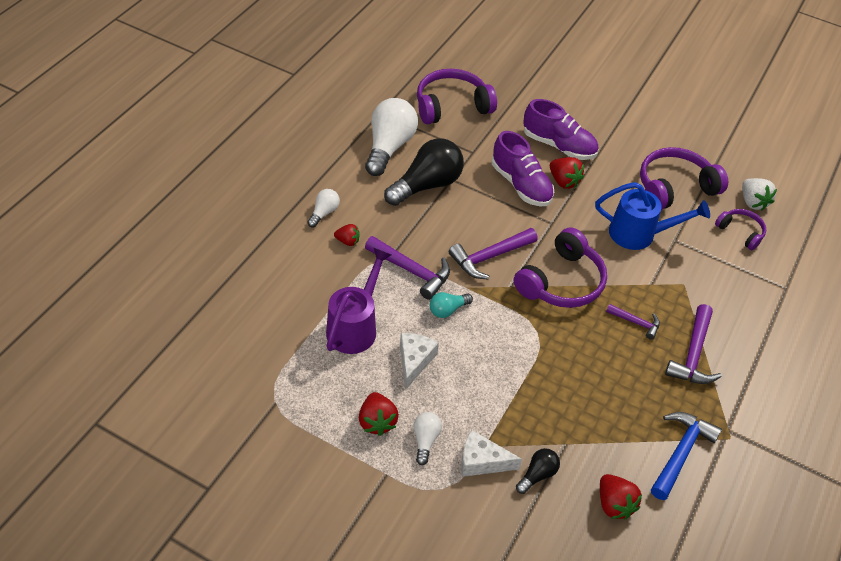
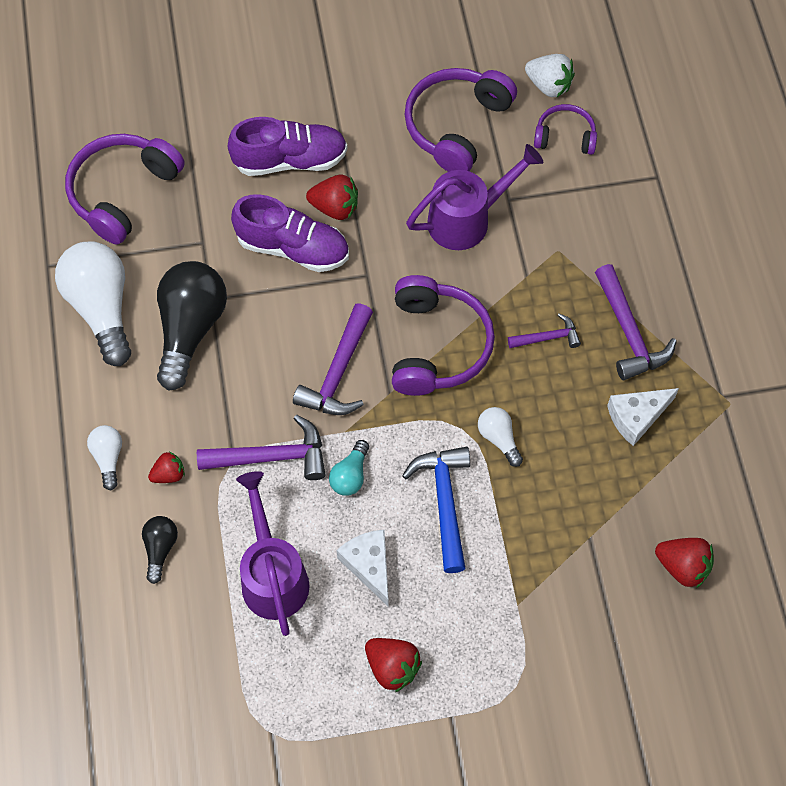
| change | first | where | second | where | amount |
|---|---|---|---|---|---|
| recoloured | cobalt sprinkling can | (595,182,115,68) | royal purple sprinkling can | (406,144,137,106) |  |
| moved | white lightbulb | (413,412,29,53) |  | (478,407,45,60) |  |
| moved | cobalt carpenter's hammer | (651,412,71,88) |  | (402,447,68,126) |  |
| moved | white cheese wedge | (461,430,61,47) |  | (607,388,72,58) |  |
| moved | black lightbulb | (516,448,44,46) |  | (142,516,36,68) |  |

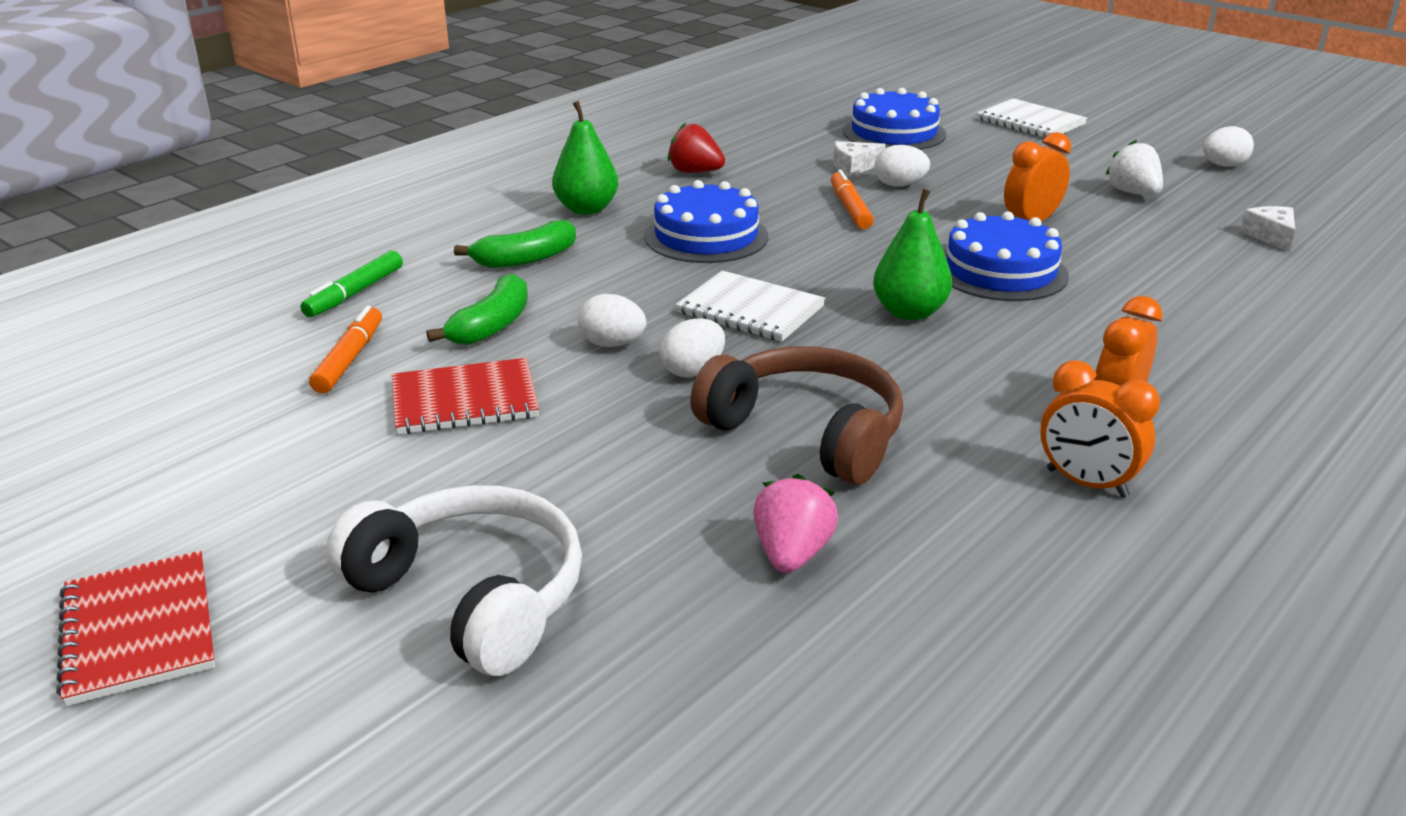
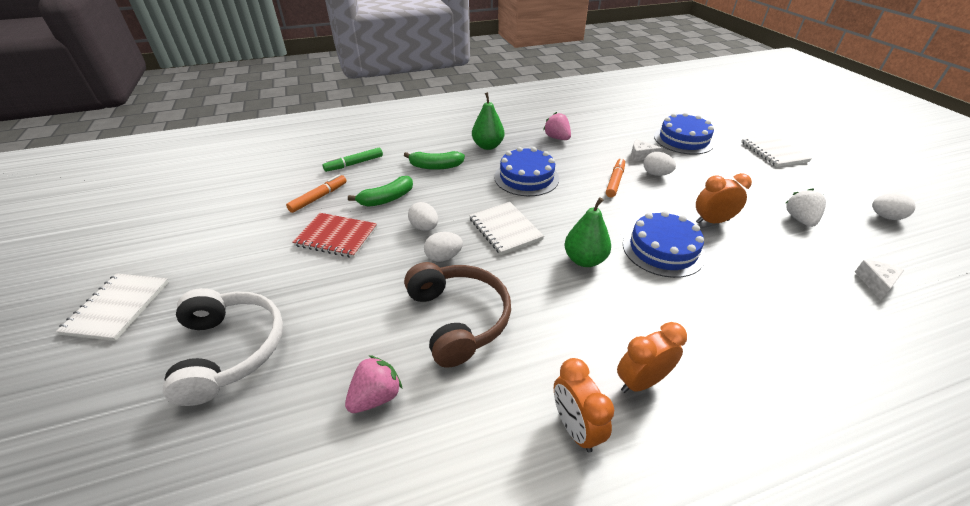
| change | first | where | second | where | amount |
|---|---|---|---|---|---|
| recoloured | crimson berry | (668,122,57,51) | rosy berry | (543,112,28,28) |  |
| recoloured | crimson exercise book | (56,551,159,155) | white exercise book | (56,273,113,68) |  |

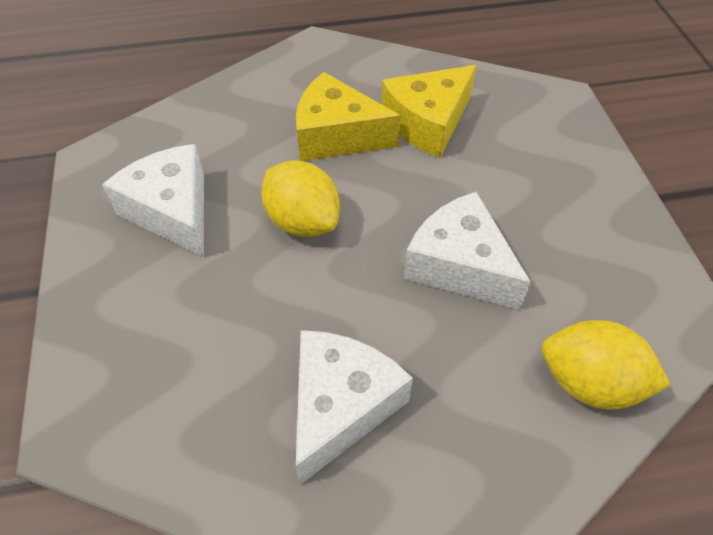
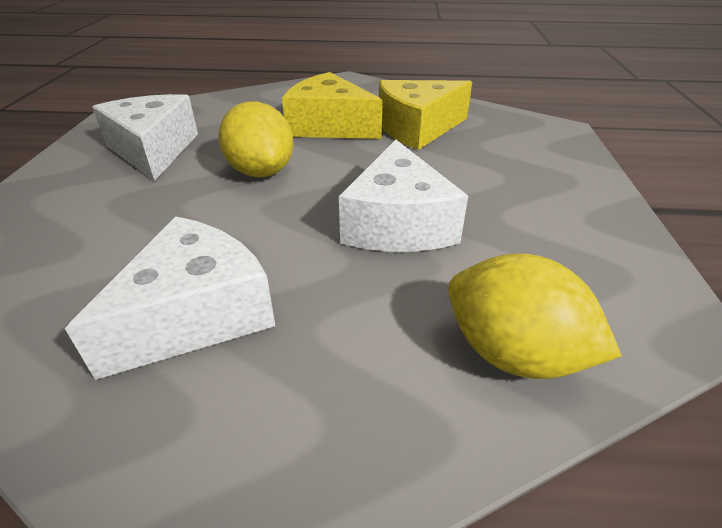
| change | first | where | second | where | amount |
|---|---|---|---|---|---|
| turned | white cheese wedge | (404,192,127,118) |  | (339,140,129,112) | 150 degrees counterclockwise |

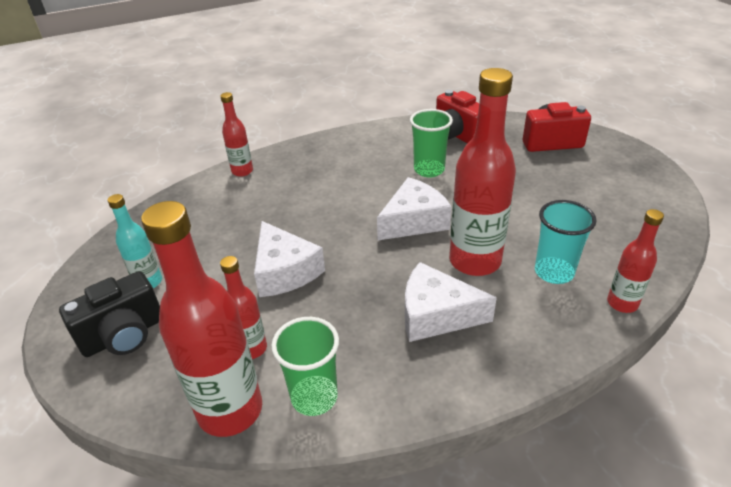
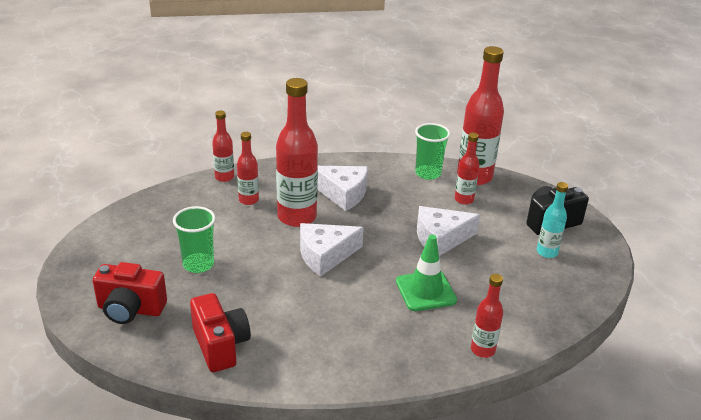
| change | first | where | second | where | amount |
|---|---|---|---|---|---|
| moved | leaf-green tumbler | (410,109,43,68) |  | (173,206,43,67) |  |
| replaced | aqua tumbler | (535,200,61,84) | crimson drink bottle | (237,132,22,73) |  |
| turned | white cheese wedge | (254,221,71,76) |  | (417,206,63,50) | 90 degrees counterclockwise |
| added |  |  | leaf-green road cone | (396,235,61,76) |  |

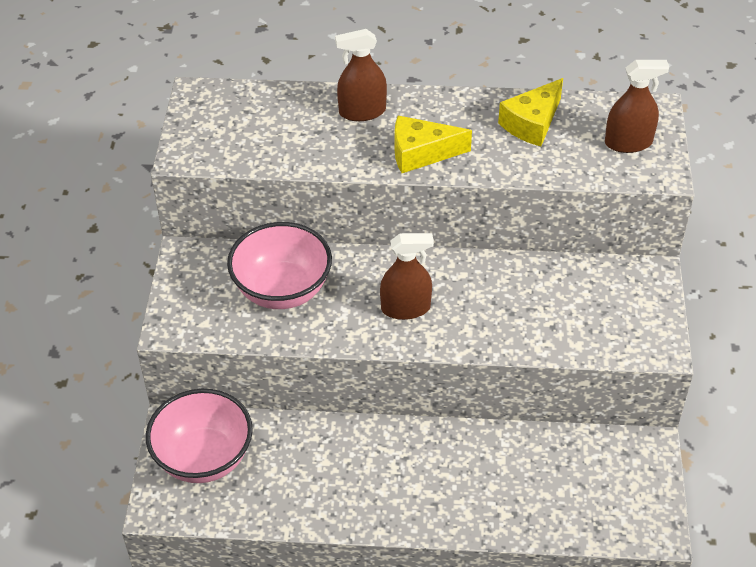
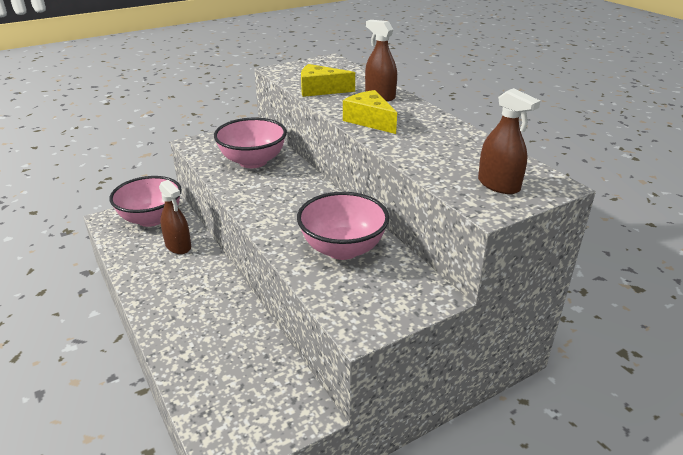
| change | first | where | second | where | amount |
|---|---|---|---|---|---|
| moved | bright yellow cheese wedge | (498,78,65,68) |  | (301,64,54,33) |  |
| moved | dark brown sprayer | (380,233,54,87) |  | (159,180,32,74) |  |
| added |  |  | rosy deep dish | (297,192,92,68) |  |

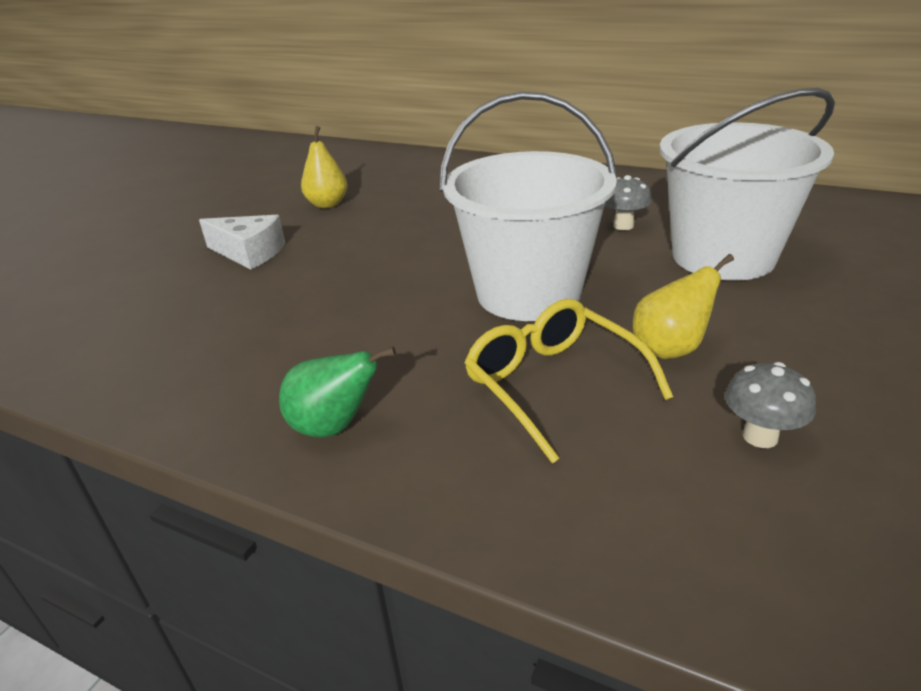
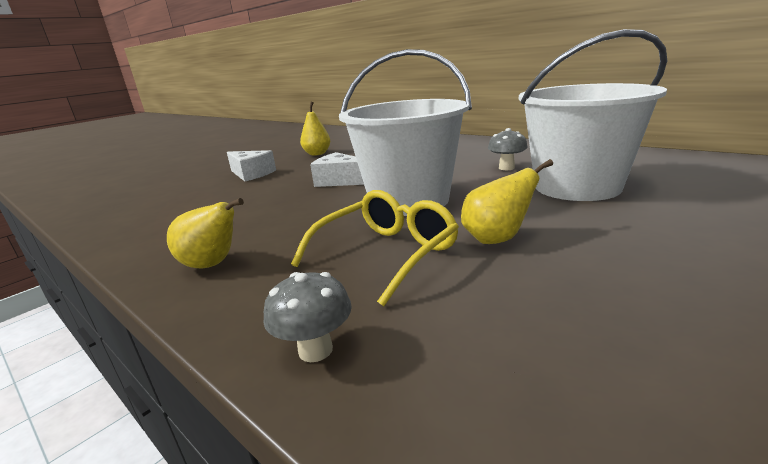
| change | first | where | second | where | amount |
|---|---|---|---|---|---|
| turned | bright yellow glasses | (464,299,209,164) |  | (291,190,168,116) | 60 degrees clockwise |
| recoloured | leaf-green pear fruit | (279,347,117,90) | bright yellow pear fruit | (167,198,77,70) |  |
| moved | ash-grey toadstool | (725,362,91,86) |  | (264,272,88,90) |  |
| added |  |  | white cheese wedge | (310,152,54,35) |  |

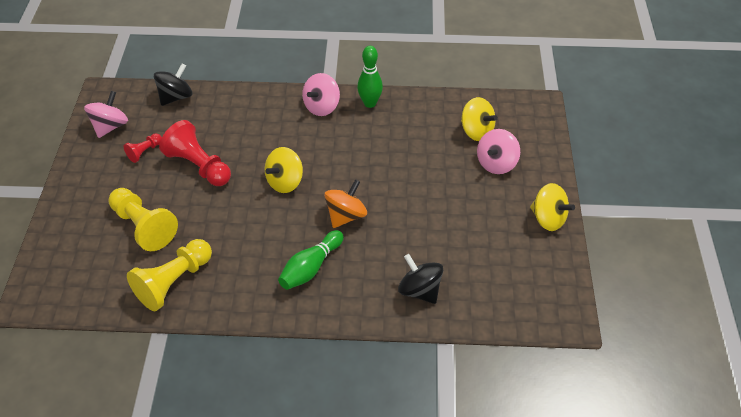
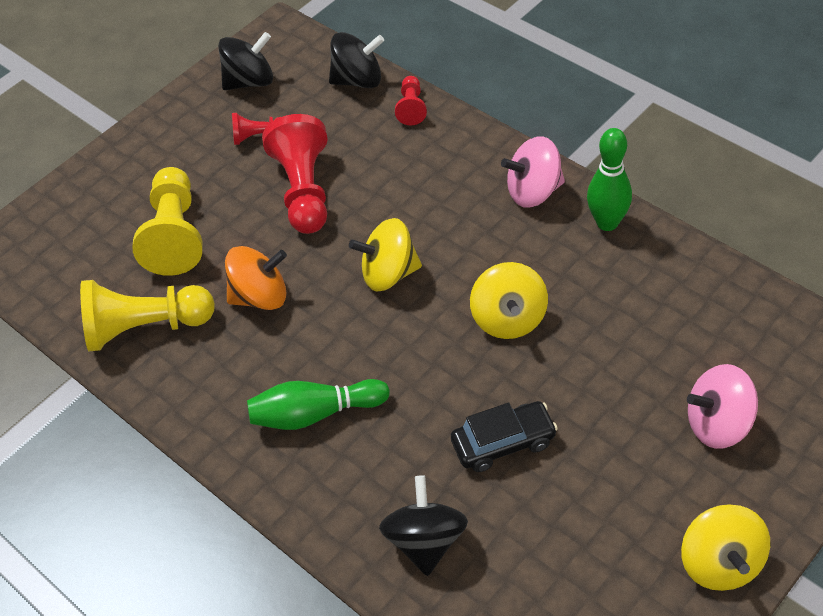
| change | first | where | second | where | amount |
|---|---|---|---|---|---|
| recoloured | rosy spinning top | (84,91,44,47) | black spinning top | (218,32,55,58) |  |
| moved | bright yellow spinning top | (461,97,37,44) |  | (470,262,78,77) |  |
| moved | orange spinning top | (324,179,43,49) |  | (225,246,62,64) |  |
| added |  |  | crimson game pawn | (395,76,32,49) |  |
| added |  |  | black toy car | (451,401,107,71) |  |

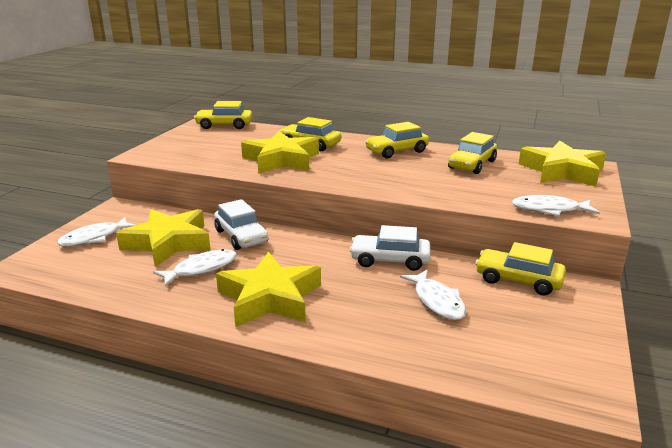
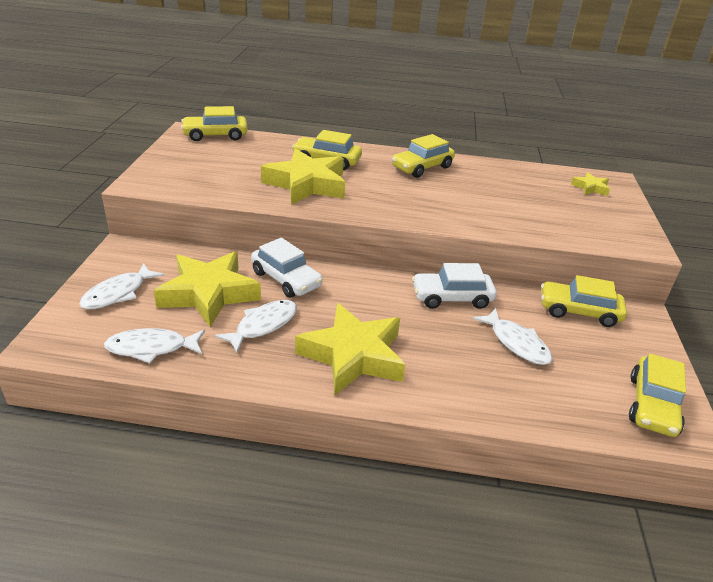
| change | first | where | second | where | amount |
|---|---|---|---|---|---|
| moved | bright yellow toy car | (448,132,49,42) |  | (629,353,57,84) |  |
| resized | bright yellow five-pointed star | (519,141,87,46) |  | (571,172,39,24) | x0.45 |
| moved | white fish figure | (512,195,88,21) |  | (104,328,101,35) |  |

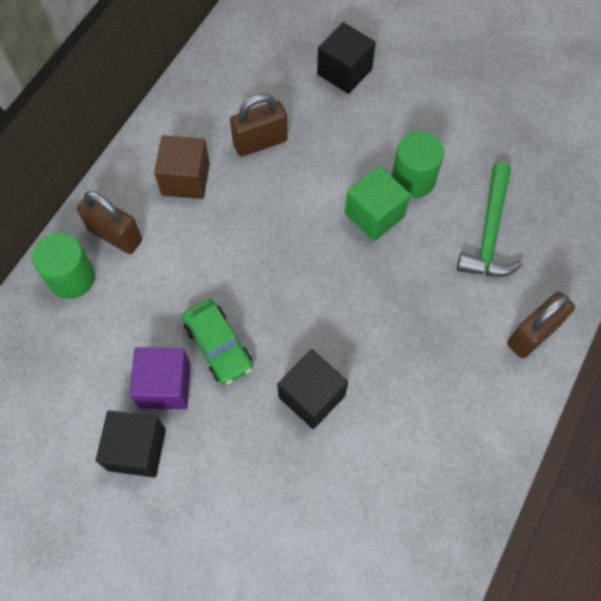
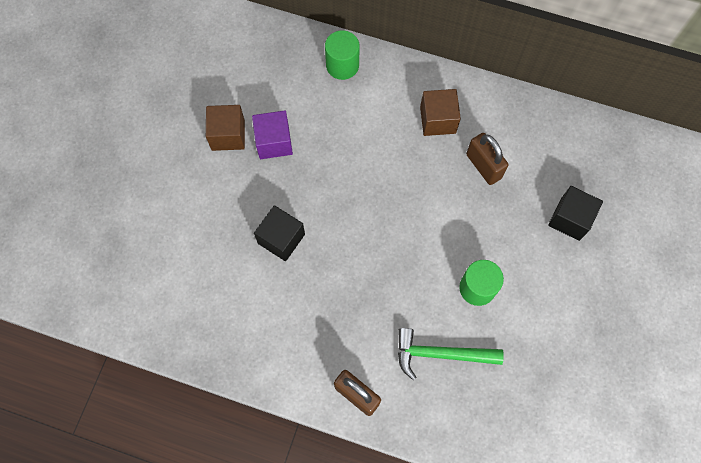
| change | first | where | second | where | amount |
|---|---|---|---|---|---|
| removed | leaf-green cube | (345,166,66,75) |  |  |  |
| removed | dark brown lock | (77,191,65,63) |  |  |  |
| removed | leaf-green toy car | (182,299,71,86) |  |  |  |
| recoloured | black cube | (96,410,70,68) | dark brown cube | (206,105,39,46) |  |

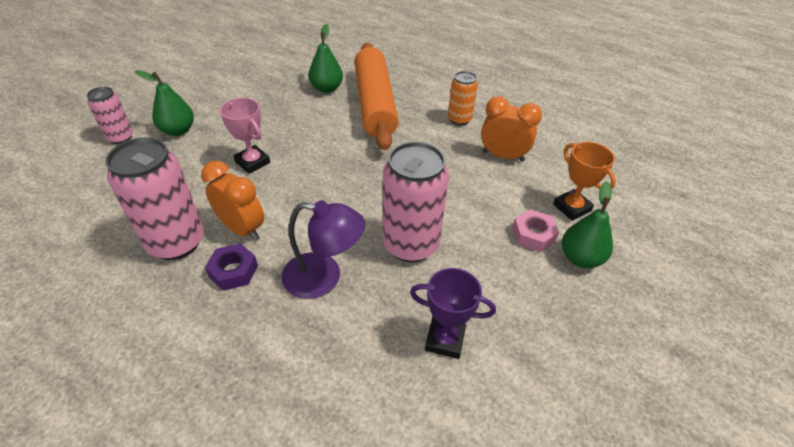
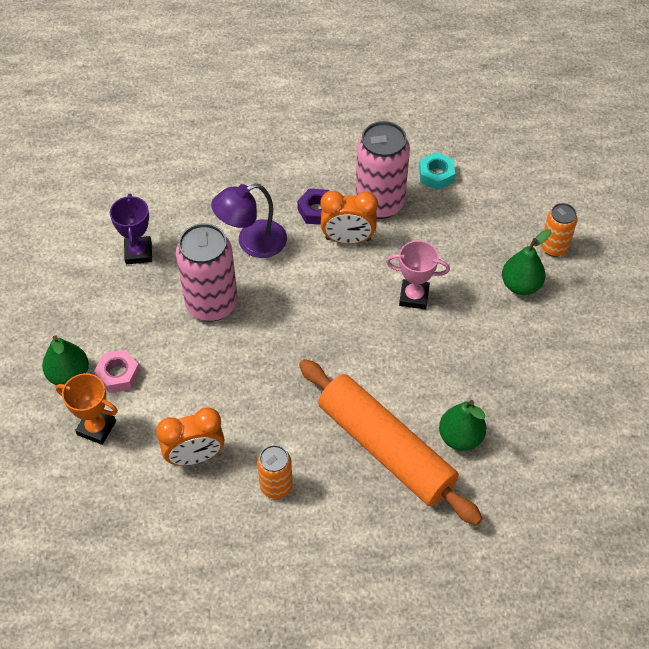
| change | first | where | second | where | amount |
|---|---|---|---|---|---|
| recoloured | rosy soda can | (87,87,46,57) | orange soda can | (541,203,36,54) |  |
| turned | royal purple trophy | (410,268,86,91) |  | (110,194,42,70) | 75 degrees counterclockwise |
| added |  |  | aqua nut | (419,152,36,38) |  |

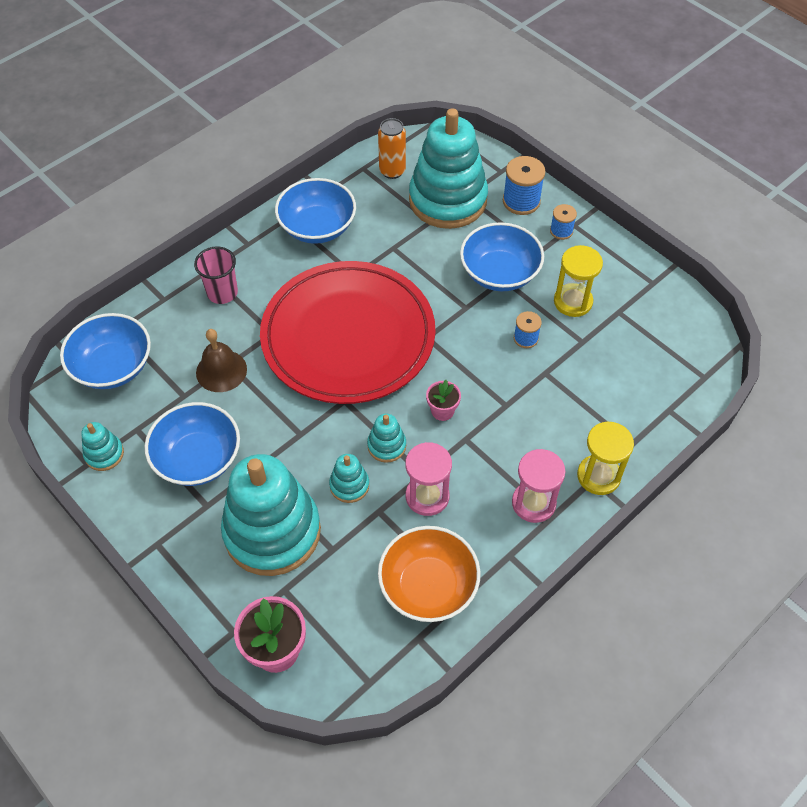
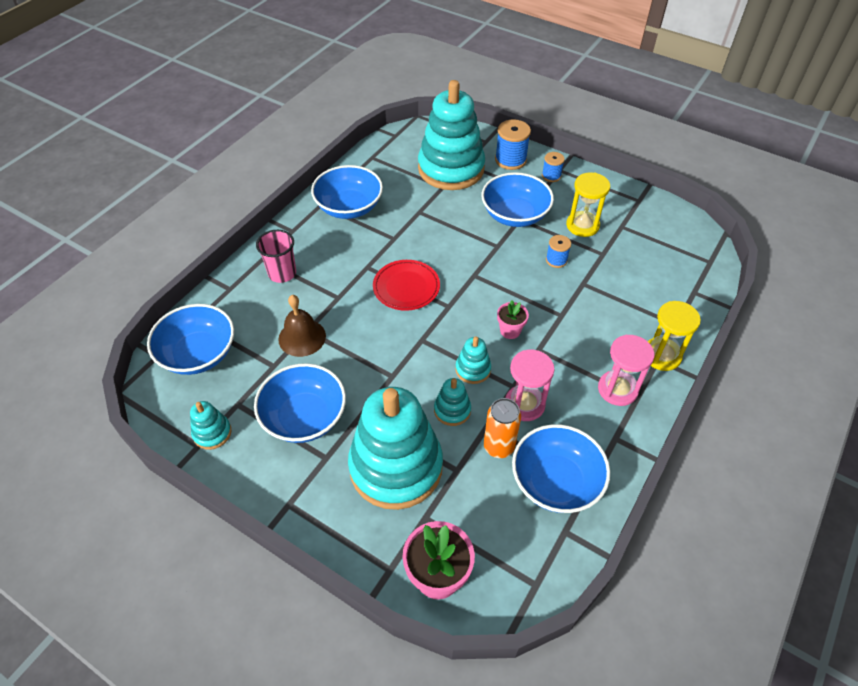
| change | first | where | second | where | amount |
|---|---|---|---|---|---|
| moved | orange soda can | (378,118,28,61) |  | (484,398,37,60) |  |
| resized | crimson flat dish | (260,261,176,143) |  | (373,260,67,51) | x0.43 |
| recoloured | orange deep dish | (378,526,103,96) | cobalt deep dish | (512,424,98,89) |  |

